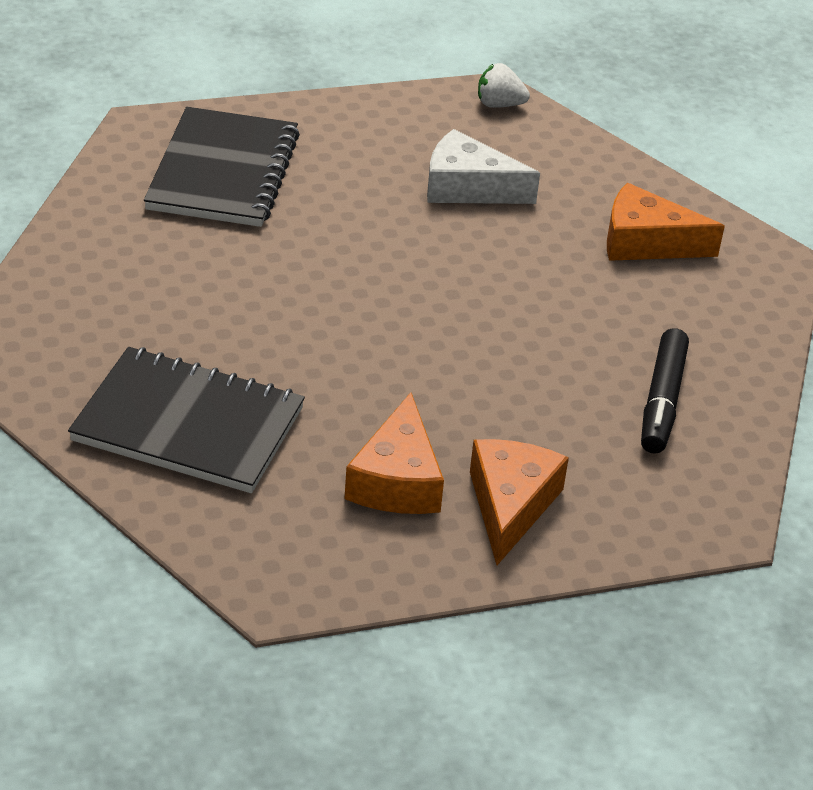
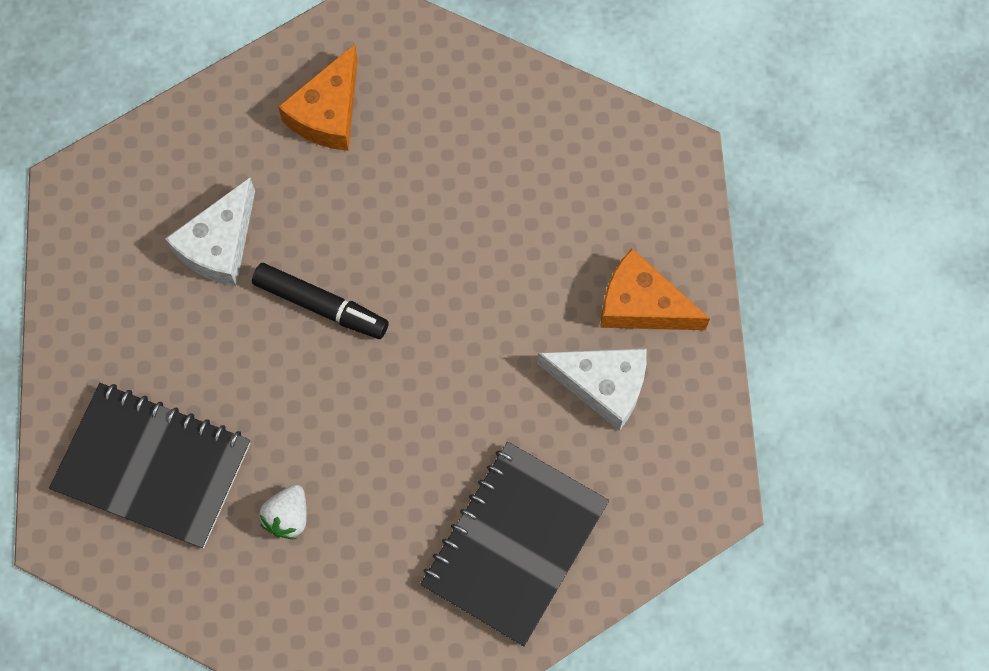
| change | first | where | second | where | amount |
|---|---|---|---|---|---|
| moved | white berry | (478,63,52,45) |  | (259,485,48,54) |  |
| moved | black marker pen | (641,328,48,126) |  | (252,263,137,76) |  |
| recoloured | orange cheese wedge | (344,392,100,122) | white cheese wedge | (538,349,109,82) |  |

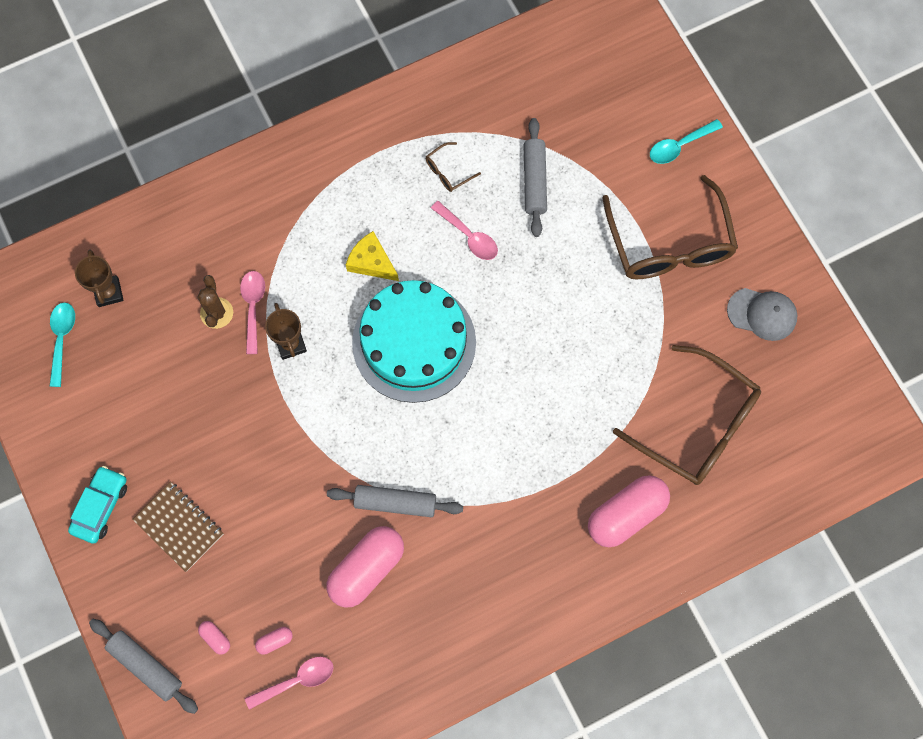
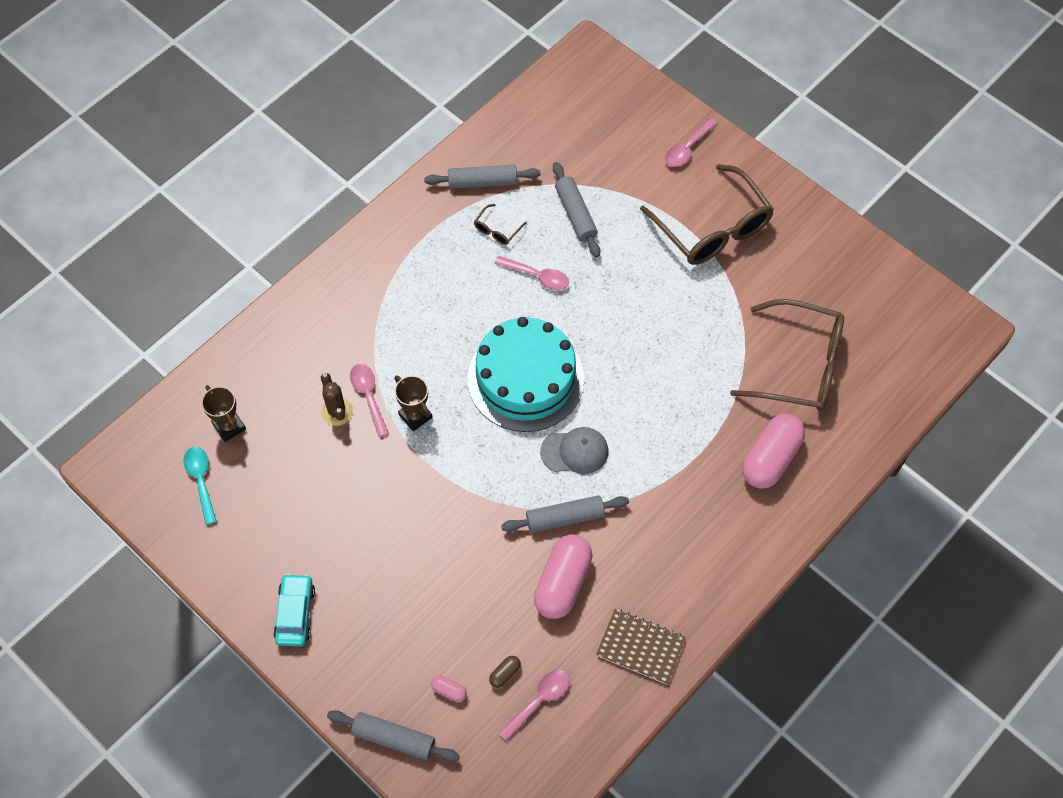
| change | first | where | second | where | amount |
|---|---|---|---|---|---|
| recoloured | aqua teaspoon | (650,119,73,45) | rosy teaspoon | (665,118,52,49) |  |
| removed | bright yellow cheese wedge | (346,231,53,50) |  |  |  |
| moved | ash-grey peaked cap | (727,288,70,53) |  | (540,427,69,47) |  |
| moved | dark brown exercise book | (132,482,91,90) |  | (596,609,90,75) |  |
| recoloured | rosy pill shape | (255,627,38,28) | dark brown pill shape | (489,656,32,32) |  |
| added |  |  | ash-grey rolling pin | (424,165,117,24) |  |

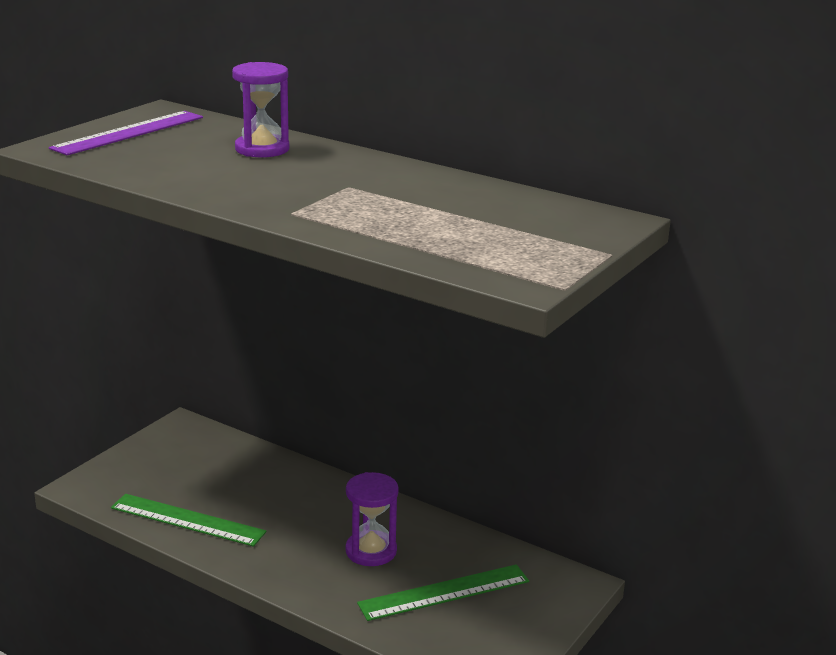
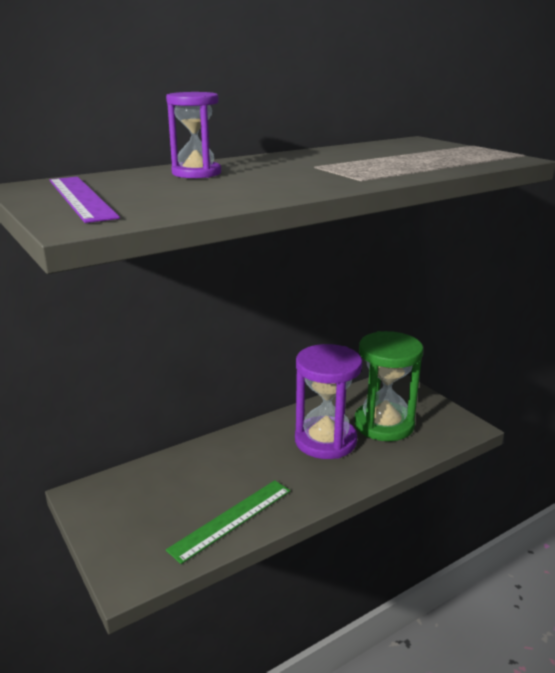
| change | first | where | second | where | amount |
|---|---|---|---|---|---|
| resized | royal purple sandglass | (345,472,54,94) |  | (295,344,67,115) | x1.68 |
| replaced | leaf-green ruler | (357,564,172,57) | leaf-green sandglass | (354,331,69,110) |  |

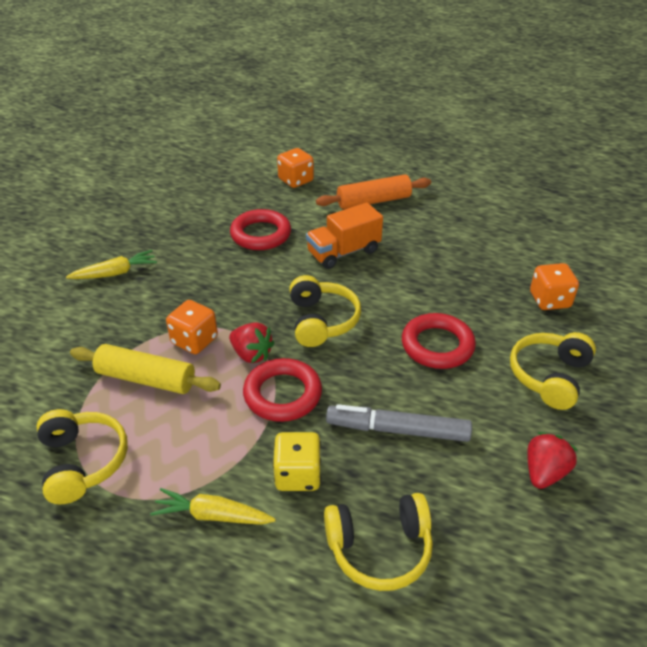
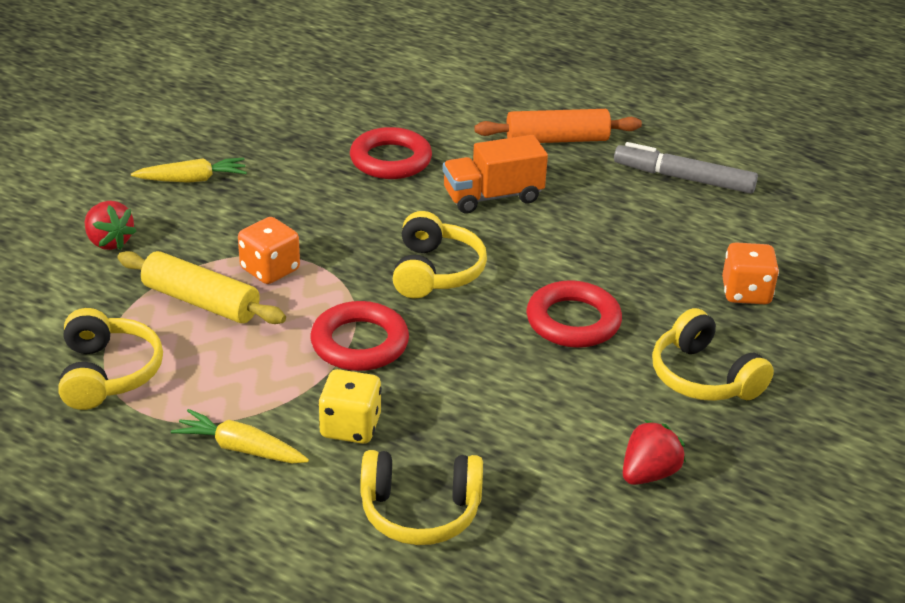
| change | first | where | second | where | amount |
|---|---|---|---|---|---|
| removed | orange die | (277,148,37,40) |  |  |  |
| moved | crimson berry | (229,322,46,41) |  | (85,201,51,49) |  |
| turned | bright yellow headphones | (510,332,86,78) |  | (652,308,122,93) | 75 degrees counterclockwise |
| moved | ash-grey marker pen | (326,404,146,38) |  | (614,142,144,52) |  |

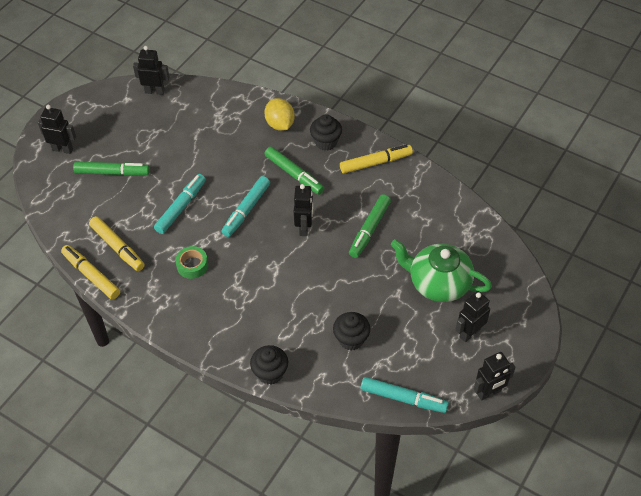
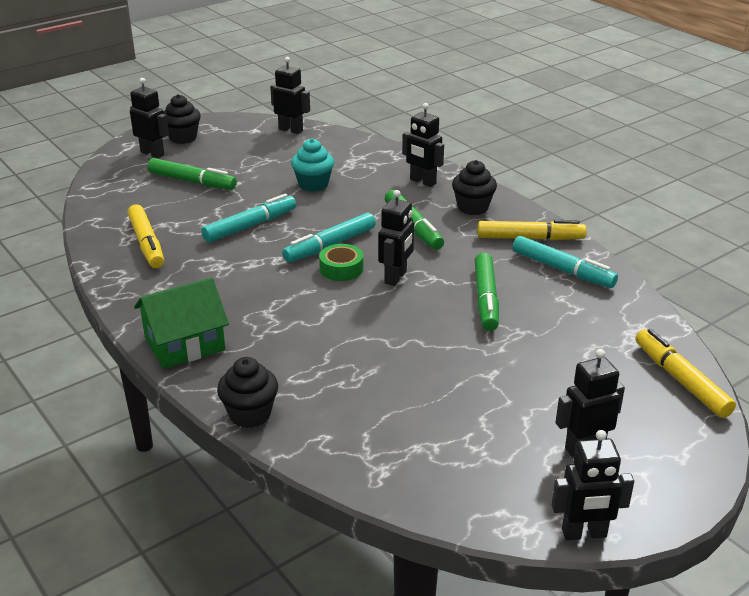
| change | first | where | second | where | amount |
|---|---|---|---|---|---|
| replaced | bright yellow toy lemon | (264,98,31,33) | black robot | (402,103,42,84) |  |
| turned | leaf-green marker pen | (349,194,42,64) |  | (475,253,24,78) | 45 degrees counterclockwise |
| removed | leaf-green china teapot | (391,239,101,63) |  |  |  |
| moved | bright yellow marker pen | (61,245,59,54) |  | (636,329,100,89) |  |
| moved | leaf-green roll of tape | (175,246,33,33) |  | (319,244,44,37) |  |
| moved | black muffin | (333,312,37,38) |  | (164,94,37,50) |  |
| moved | aqua marker pen | (361,377,88,36) |  | (513,236,105,52) |  |
| added |  |  | aqua muffin | (291,138,43,54) |  |
| added |  |  | leaf-green toy house | (134,277,95,92) |  |

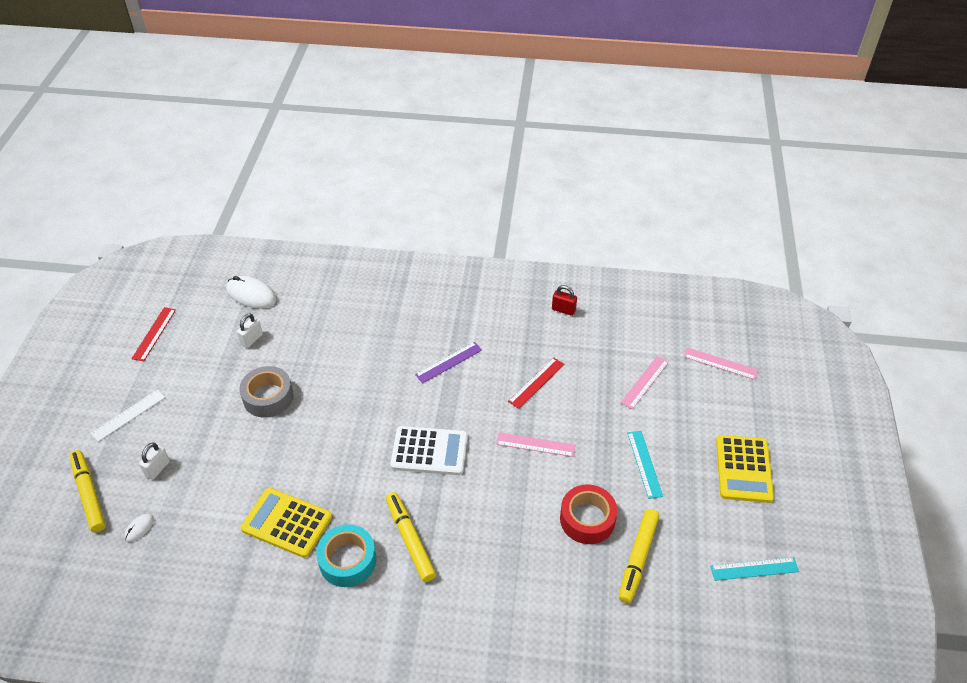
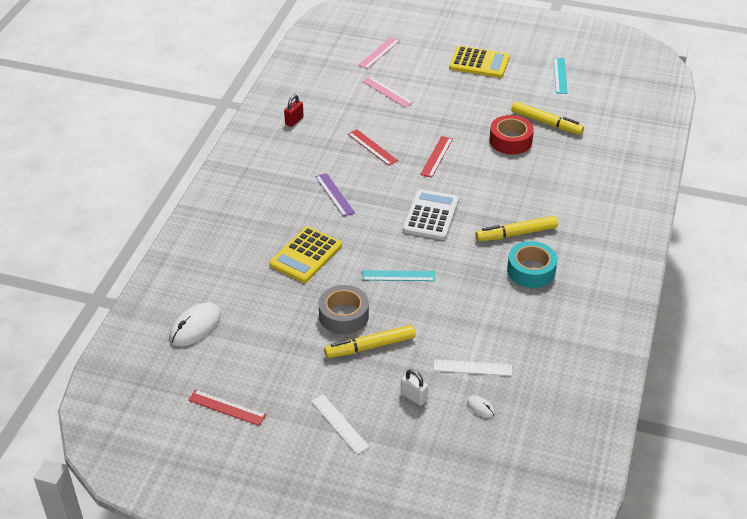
| change | first | where | second | where | amount |
|---|---|---|---|---|---|
| removed | white lock | (237,313,26,35) |  |  |  |
| moved | aqua ruler | (627,431,36,68) |  | (362,270,73,11) |  |
| recoloured | rosy ruler | (496,433,79,24) | crimson ruler | (420,136,33,42) |  |
| moved | bright yellow marker pen | (70,450,36,83) |  | (324,325,92,33) |  |
| moved | bright yellow adding machine | (241,488,91,70) |  | (269,226,73,57) |  |
| added |  |  | white ruler | (433,359,79,17) |  |

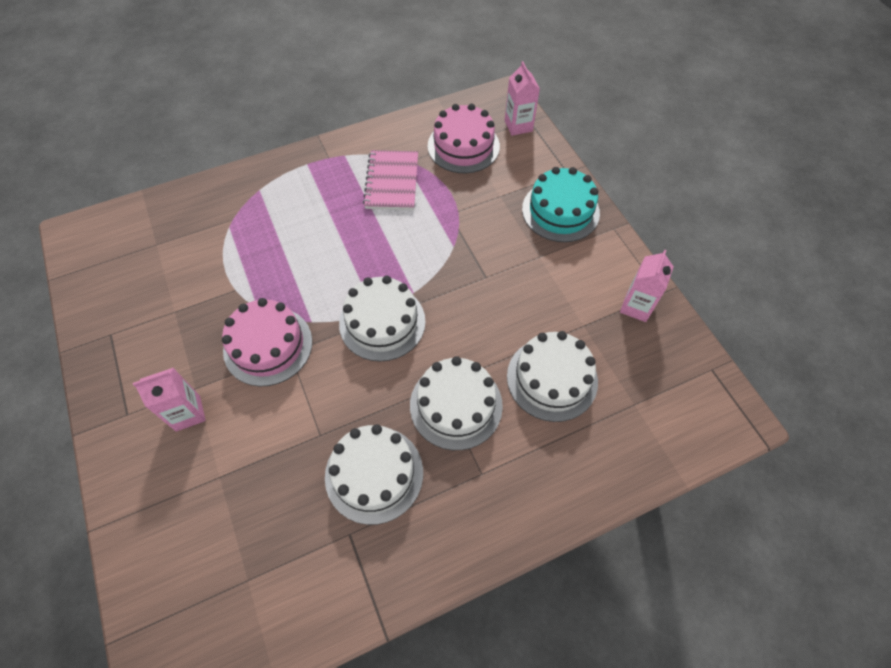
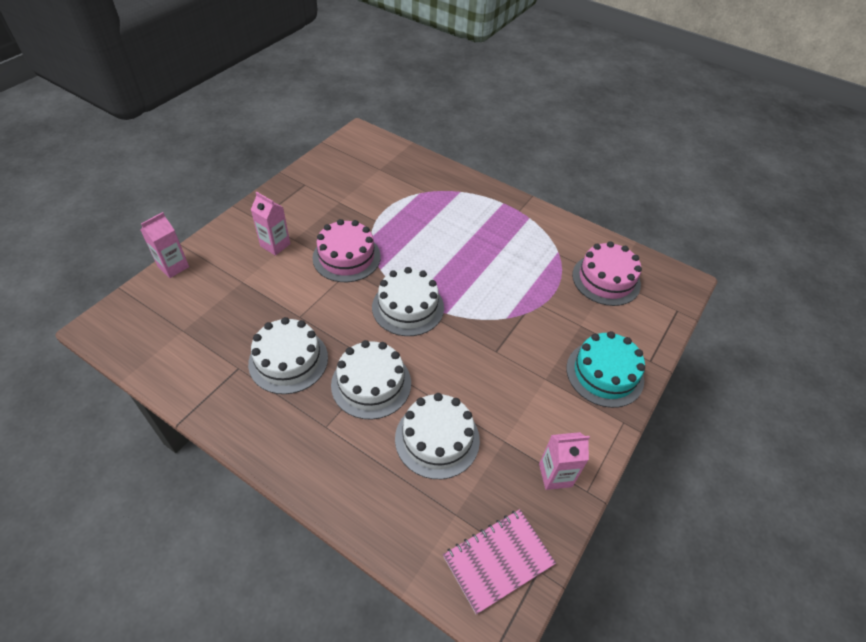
| change | first | where | second | where | amount |
|---|---|---|---|---|---|
| moved | rosy milk carton | (505,61,35,75) |  | (141,212,48,66) |  |
| moved | rosy exercise book | (363,150,55,60) |  | (443,509,113,106) |  |

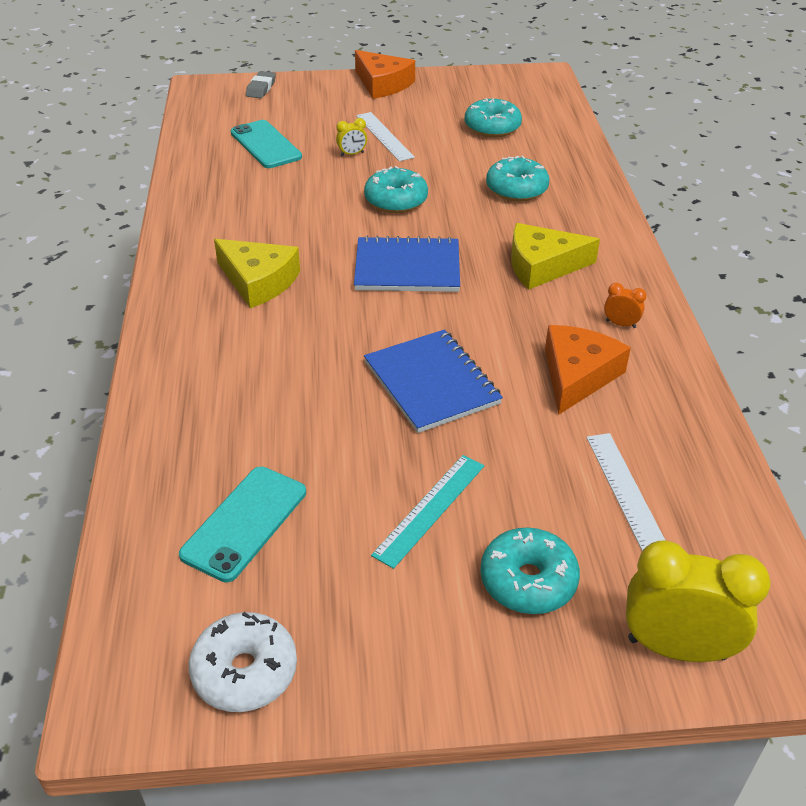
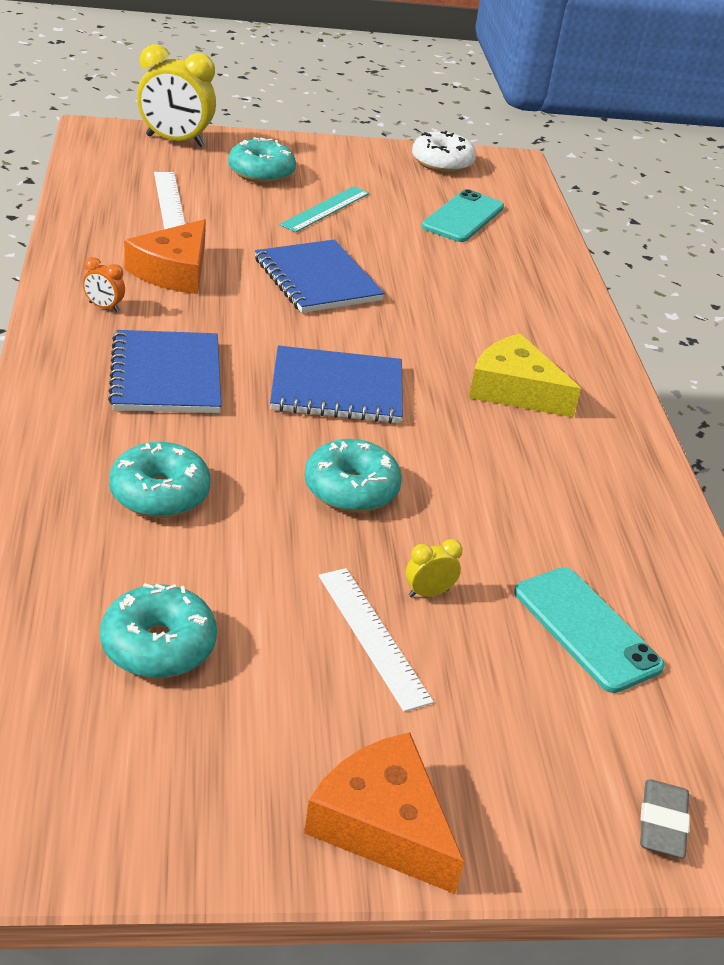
| change | first | where | second | where | amount |
|---|---|---|---|---|---|
| replaced | bright yellow cheese wedge | (511,223,89,66) | cobalt exercise book | (108,330,113,83) |  |

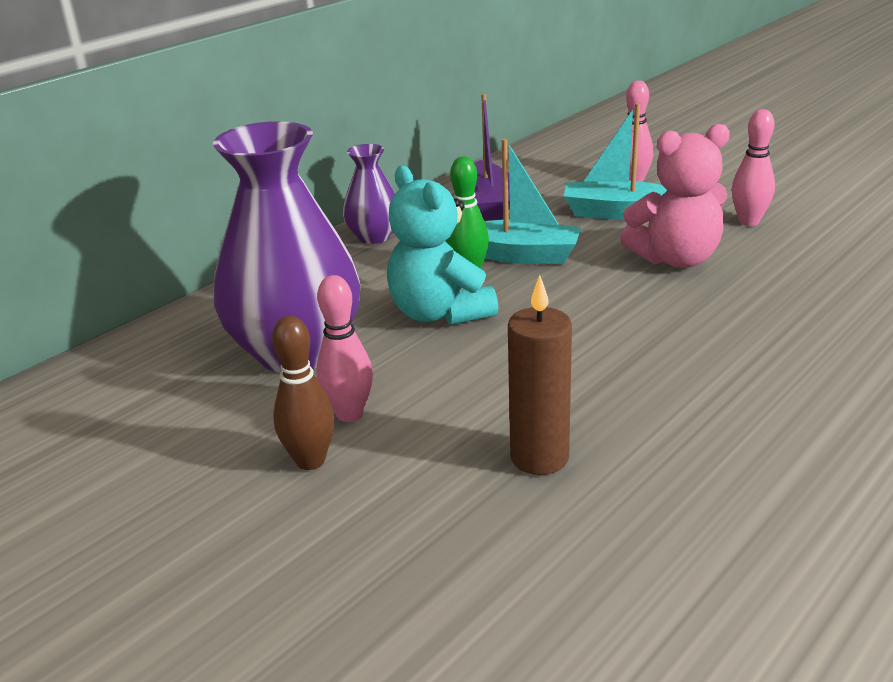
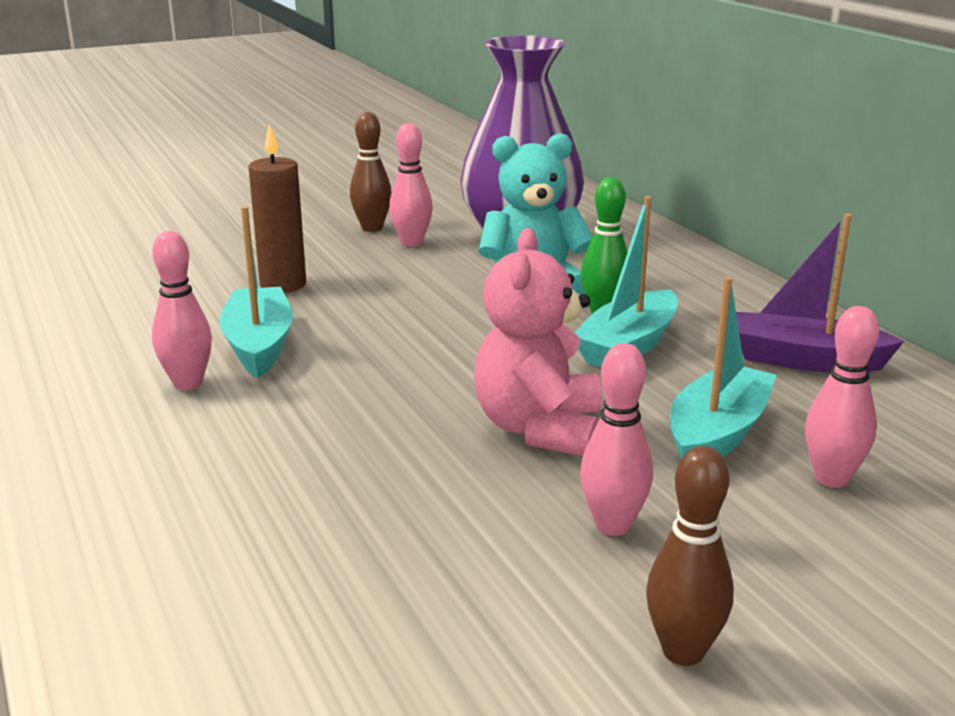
| change | first | where | second | where | amount |
|---|---|---|---|---|---|
| removed | royal purple vase | (343,144,52,100) |  |  |  |
| added |  |  | aqua sailboat | (219,206,74,172) |  |
| added |  |  | rosy bowling pin | (152,231,60,159) |  |
| added |  |  | dark brown bowling pin | (646,446,88,220) |  |

